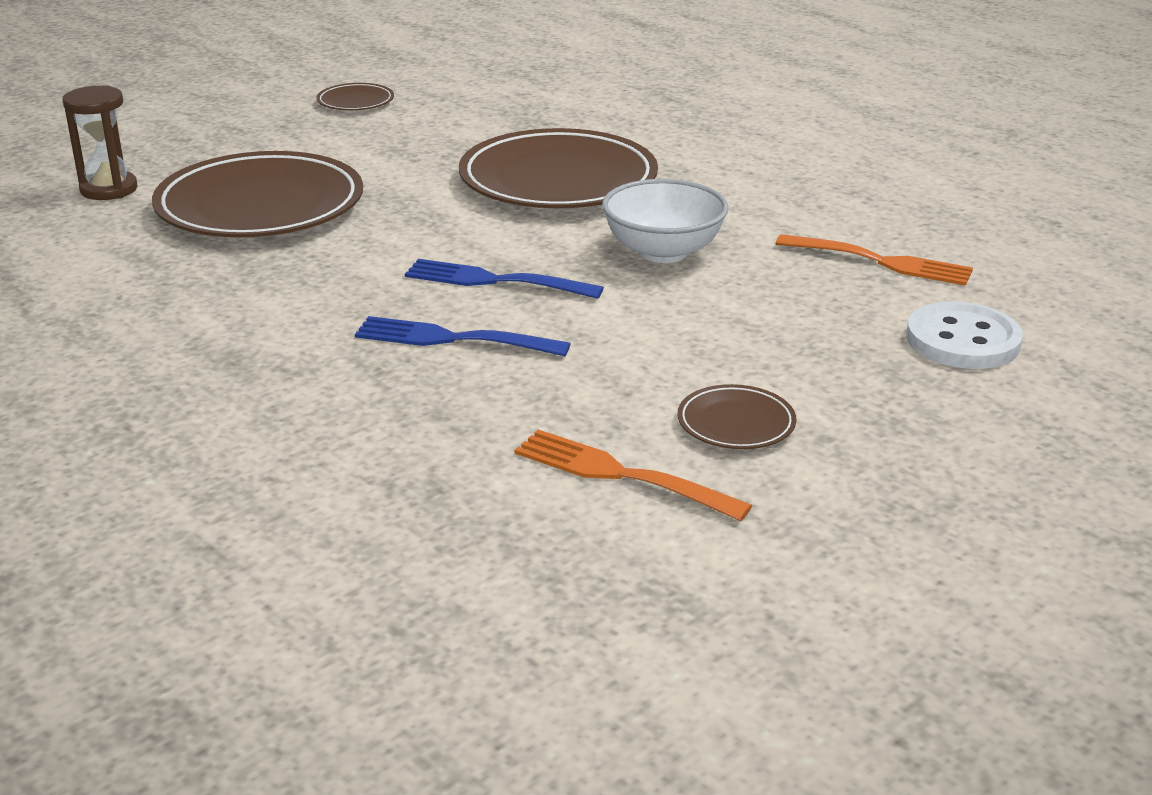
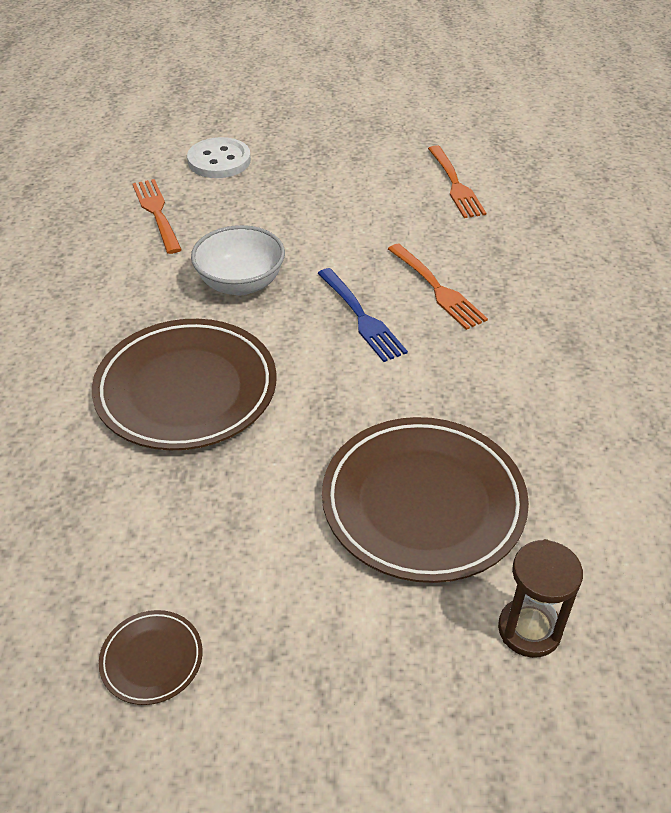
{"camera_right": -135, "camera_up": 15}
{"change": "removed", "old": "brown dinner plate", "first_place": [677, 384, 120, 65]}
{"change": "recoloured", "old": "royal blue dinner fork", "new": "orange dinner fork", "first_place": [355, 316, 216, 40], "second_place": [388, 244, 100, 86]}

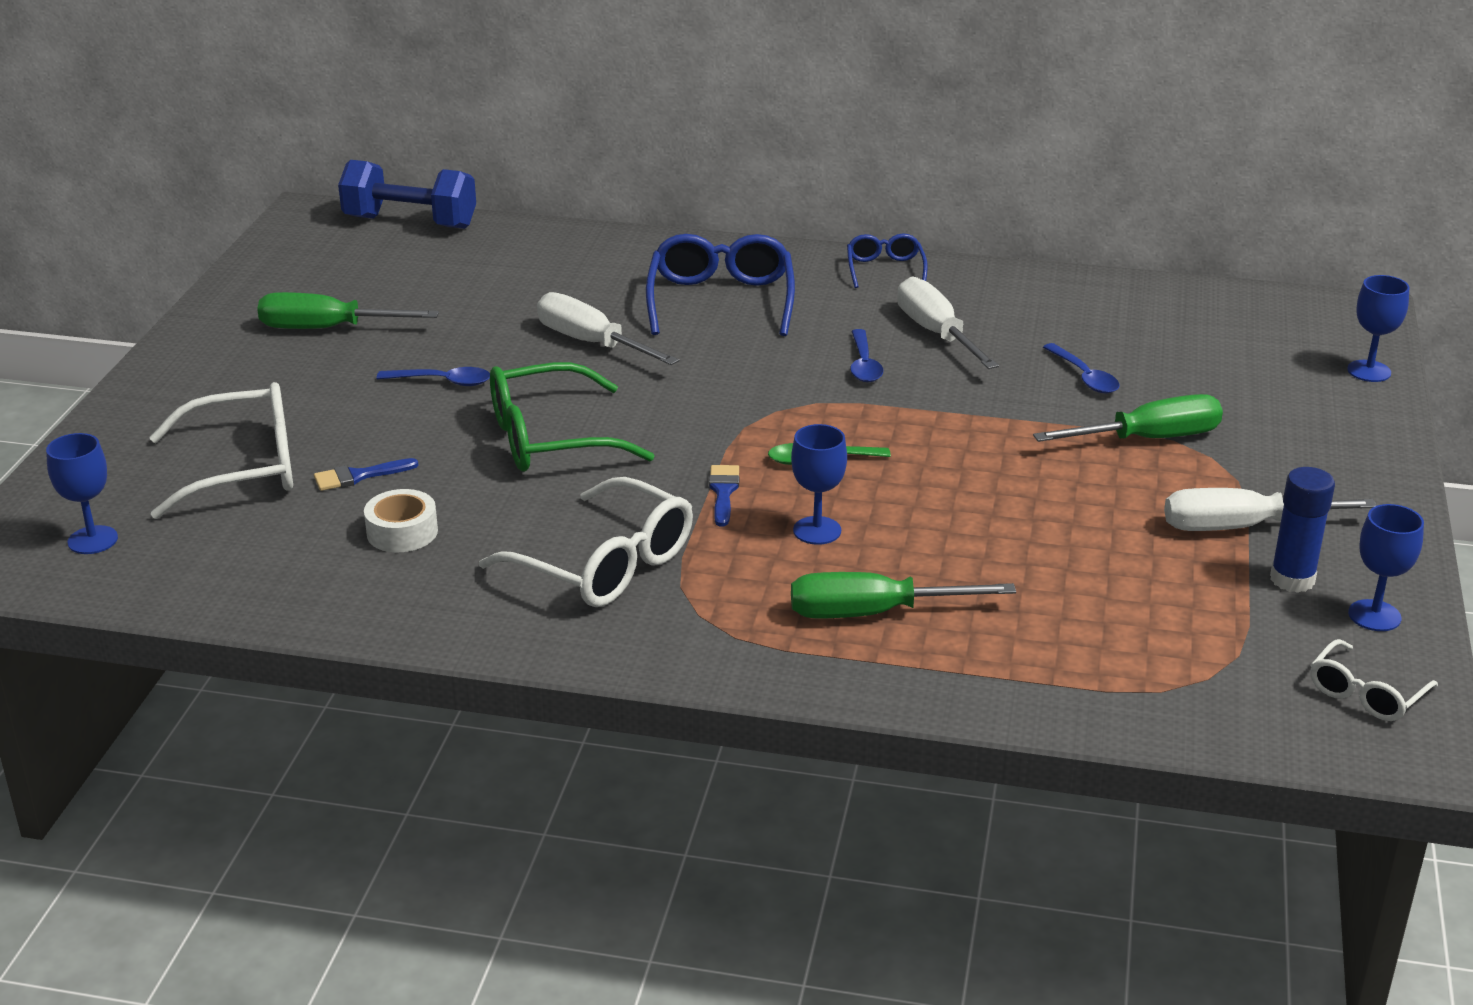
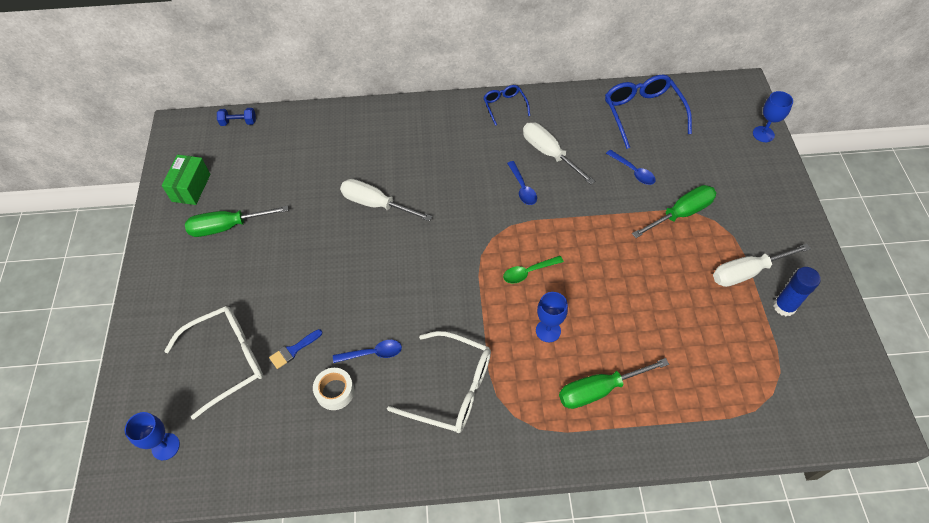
{"camera_right": -15, "camera_up": 25}
{"change": "removed", "old": "green eyeglasses", "first_place": [490, 362, 165, 110]}
{"change": "removed", "old": "royal blue paintbrush", "first_place": [709, 465, 30, 61]}
{"change": "removed", "old": "snow-white eyeglasses", "first_place": [1310, 639, 128, 82]}
{"change": "removed", "old": "royal blue goblet", "first_place": [1348, 504, 76, 127]}
{"change": "added", "new": "green box", "second_place": [161, 155, 49, 50]}
{"change": "moved", "old": "royal blue spoon", "first_place": [376, 367, 114, 19], "second_place": [333, 340, 69, 23]}
{"change": "moved", "old": "royal blue eyeglasses", "first_place": [646, 234, 149, 102], "second_place": [605, 75, 87, 74]}
{"change": "resized", "old": "royal blue dumbbell", "first_place": [338, 160, 138, 69], "second_place": [217, 108, 39, 18], "factor": 0.49}

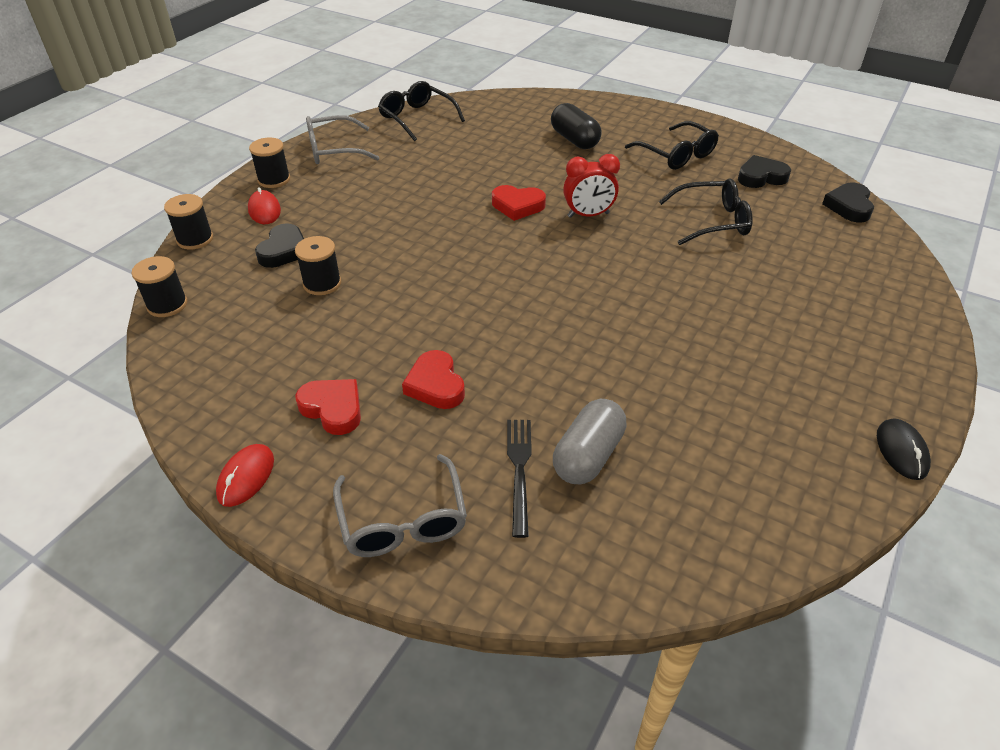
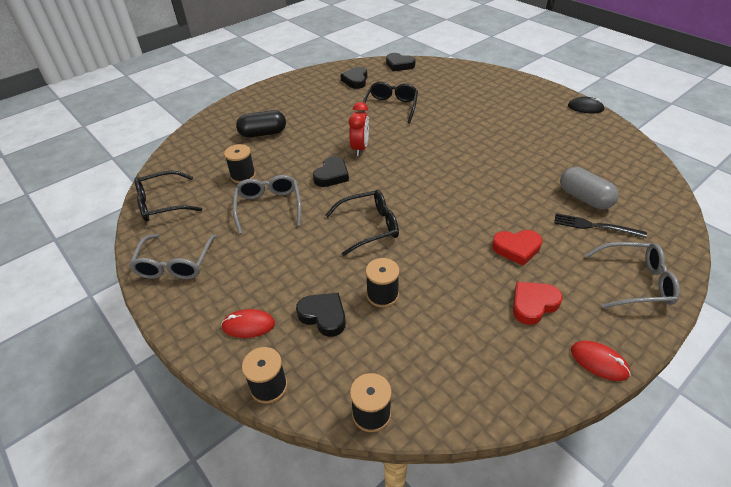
{"camera_right": -70, "camera_up": 0}
{"change": "added", "new": "grey eyeglasses", "second_place": [233, 175, 68, 59]}
{"change": "moved", "old": "ebony spool", "first_place": [249, 138, 41, 50], "second_place": [224, 144, 32, 39]}
{"change": "moved", "old": "ebony eyeglasses", "first_place": [625, 121, 94, 49], "second_place": [326, 190, 73, 66]}
{"change": "recoloured", "old": "red heart", "new": "ebony heart", "first_place": [492, 185, 54, 36], "second_place": [313, 156, 36, 31]}

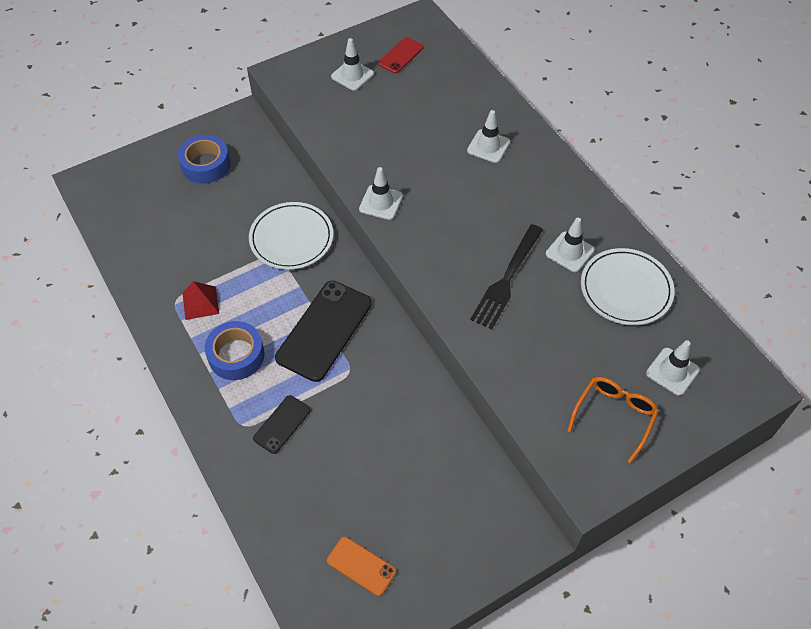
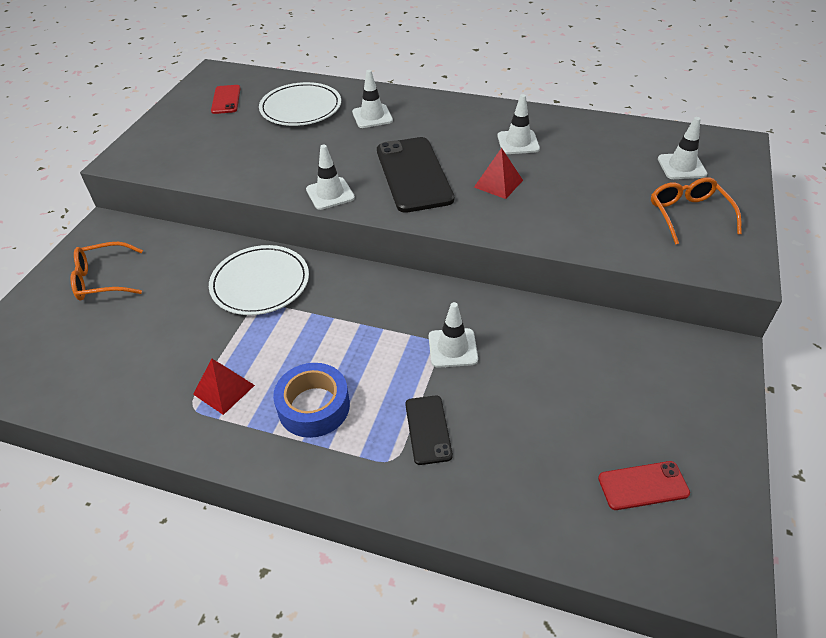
{"camera_right": -40, "camera_up": -10}
{"change": "moved", "old": "ebony phone", "first_place": [275, 281, 97, 101], "second_place": [377, 137, 77, 76]}
{"change": "moved", "old": "snow-white traffic cone", "first_place": [331, 38, 43, 53], "second_place": [429, 302, 49, 66]}
{"change": "moved", "old": "snow-white dinner plate", "first_place": [581, 248, 93, 77], "second_place": [259, 82, 82, 44]}
{"change": "replaced", "old": "royal blue roll of tape", "new": "orange eyeglasses", "first_place": [178, 135, 52, 49], "second_place": [70, 242, 73, 59]}
{"change": "replaced", "old": "ebony dinner fork", "new": "red solid pyramid", "first_place": [470, 224, 73, 105], "second_place": [474, 148, 49, 51]}
{"change": "recoloured", "old": "orange phone", "new": "red phone", "first_place": [327, 537, 69, 59], "second_place": [598, 461, 92, 49]}

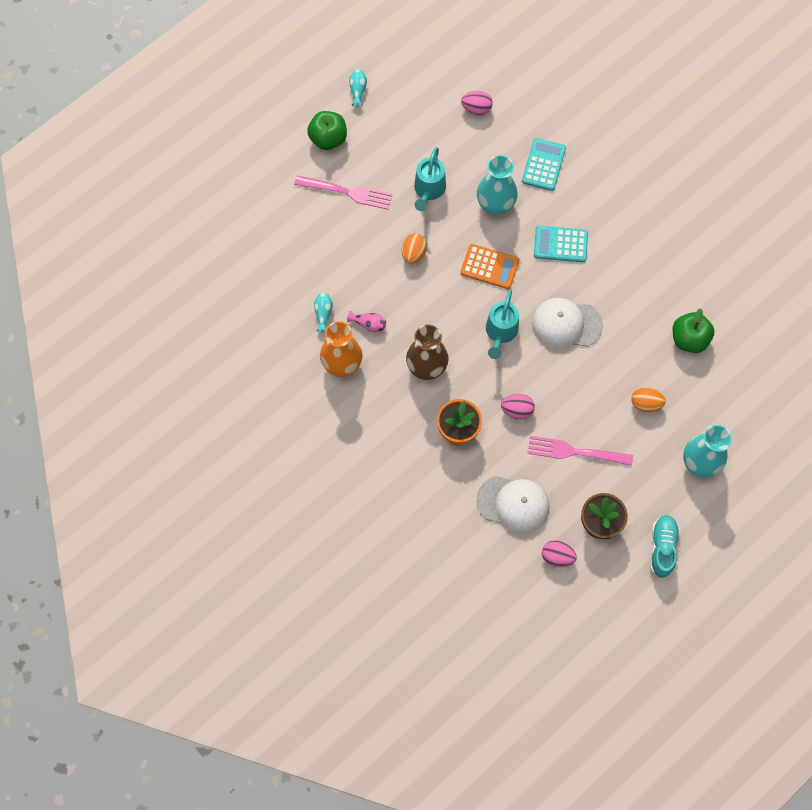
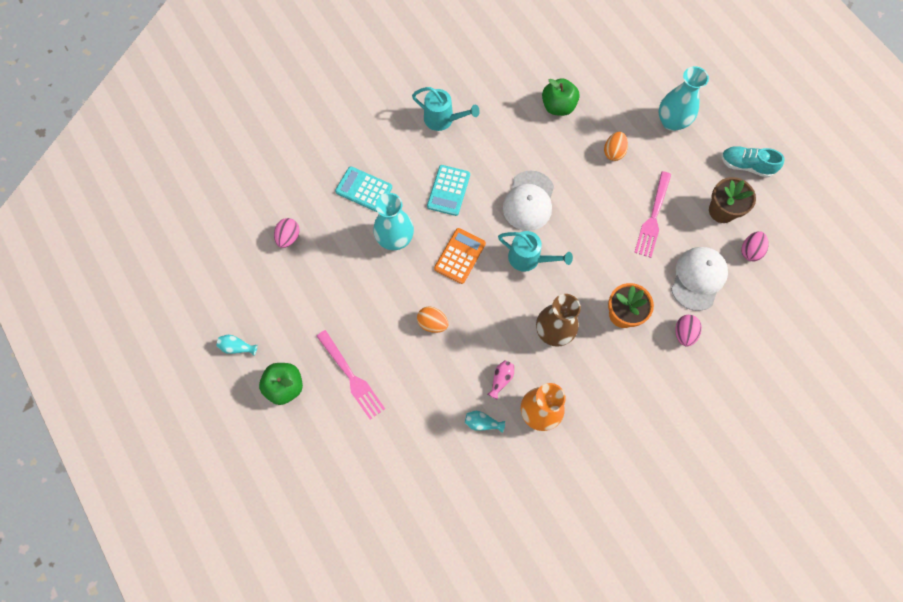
{"camera_right": -80, "camera_up": 0}
{"change": "moved", "old": "turquoise watering can", "first_place": [414, 147, 32, 64], "second_place": [412, 87, 68, 44]}
{"change": "moved", "old": "pink egg shape", "first_place": [501, 394, 34, 25], "second_place": [675, 315, 27, 31]}
{"change": "turned", "old": "pink dinner fork", "first_place": [294, 175, 99, 35], "second_place": [316, 330, 69, 90], "degrees": 120}

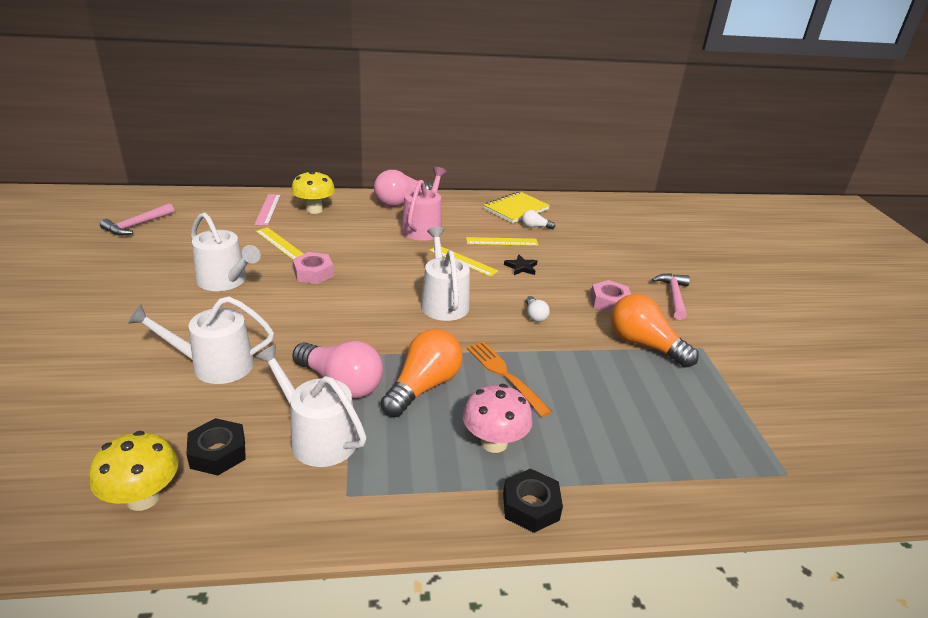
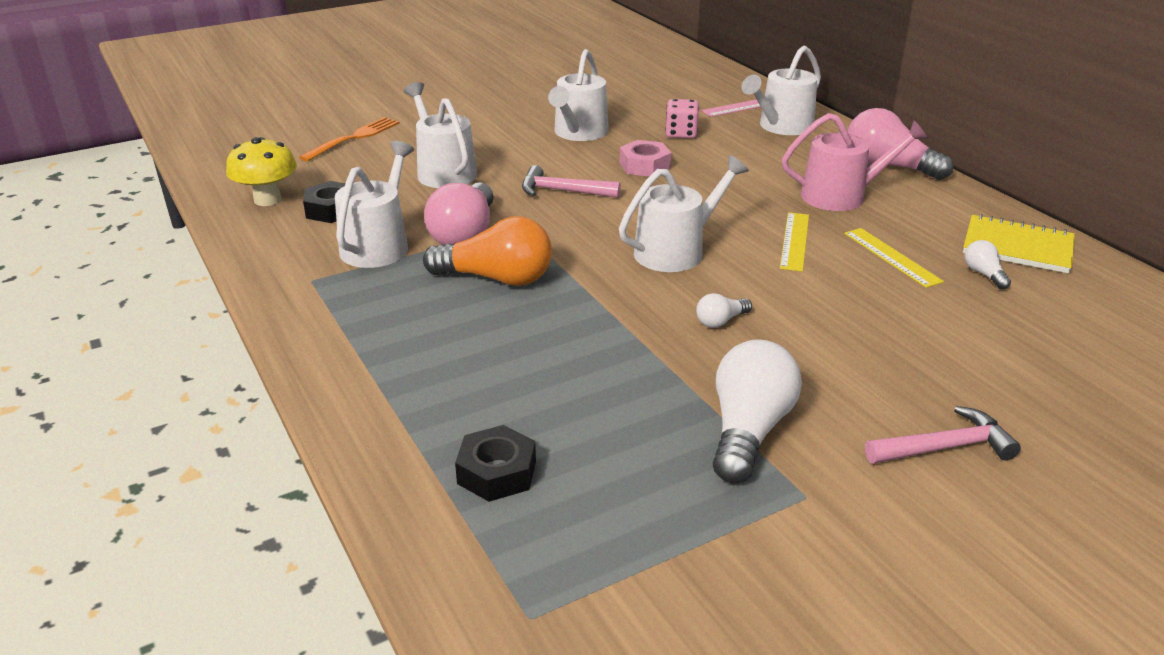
{"camera_right": 70, "camera_up": 0}
{"change": "removed", "old": "pink fungus", "first_place": [463, 384, 70, 69]}
{"change": "removed", "old": "ebony star", "first_place": [504, 255, 33, 20]}
{"change": "removed", "old": "pink nut", "first_place": [590, 280, 41, 33]}
{"change": "moved", "old": "pink hammer", "first_place": [100, 203, 74, 33], "second_place": [522, 165, 99, 33]}
{"change": "moved", "old": "orange dinner fork", "first_place": [467, 342, 85, 75], "second_place": [299, 117, 100, 44]}
{"change": "moved", "old": "ebony nut", "first_place": [503, 468, 60, 65], "second_place": [455, 425, 81, 77]}
{"change": "replaced", "old": "bright yellow measuring stick", "new": "pink die", "first_place": [256, 227, 47, 33], "second_place": [665, 99, 34, 39]}
{"change": "replaced", "old": "bright yellow fungus", "new": "snow-white watering can", "first_place": [291, 170, 44, 44], "second_place": [742, 46, 79, 89]}
{"change": "recoloured", "old": "orange light bulb", "new": "snow-white light bulb", "first_place": [611, 294, 88, 73], "second_place": [713, 339, 89, 144]}

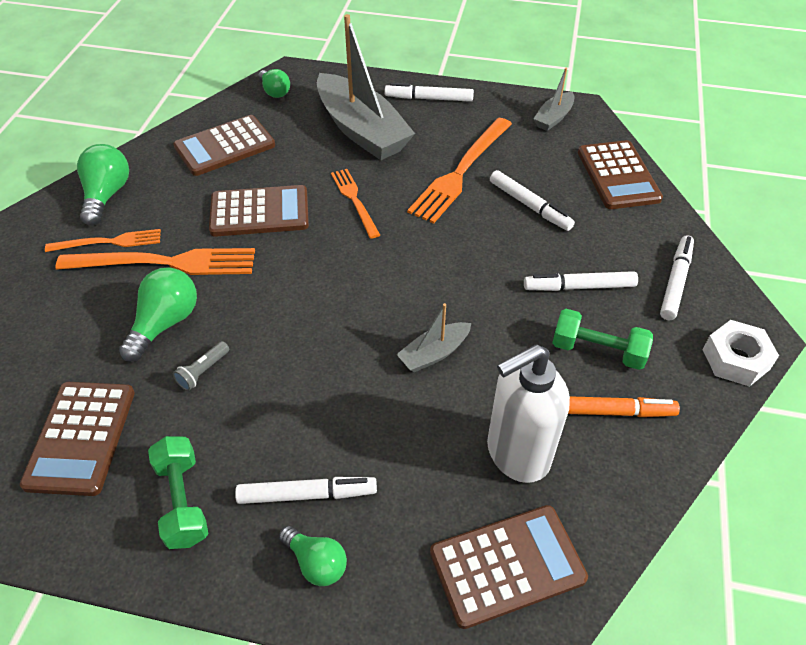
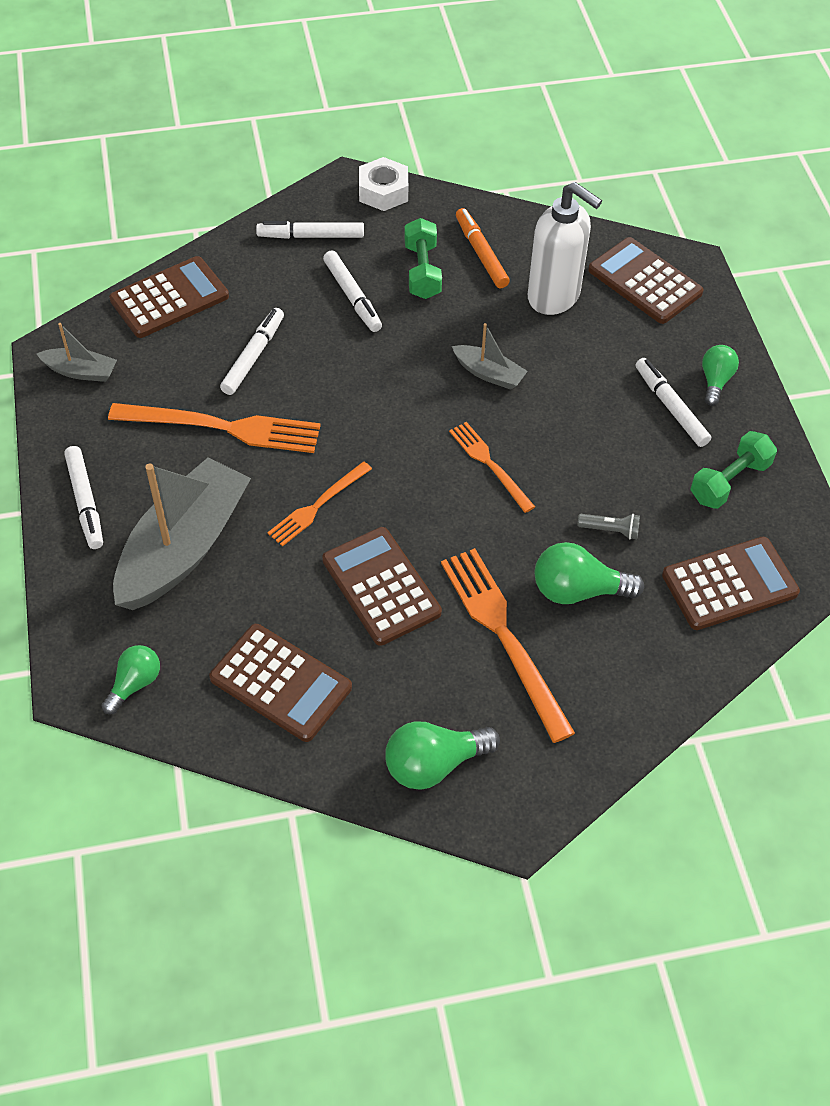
{"camera_right": -115, "camera_up": 5}
{"change": "moved", "old": "orange dinner fork", "first_place": [45, 229, 116, 23], "second_place": [449, 422, 86, 91]}

